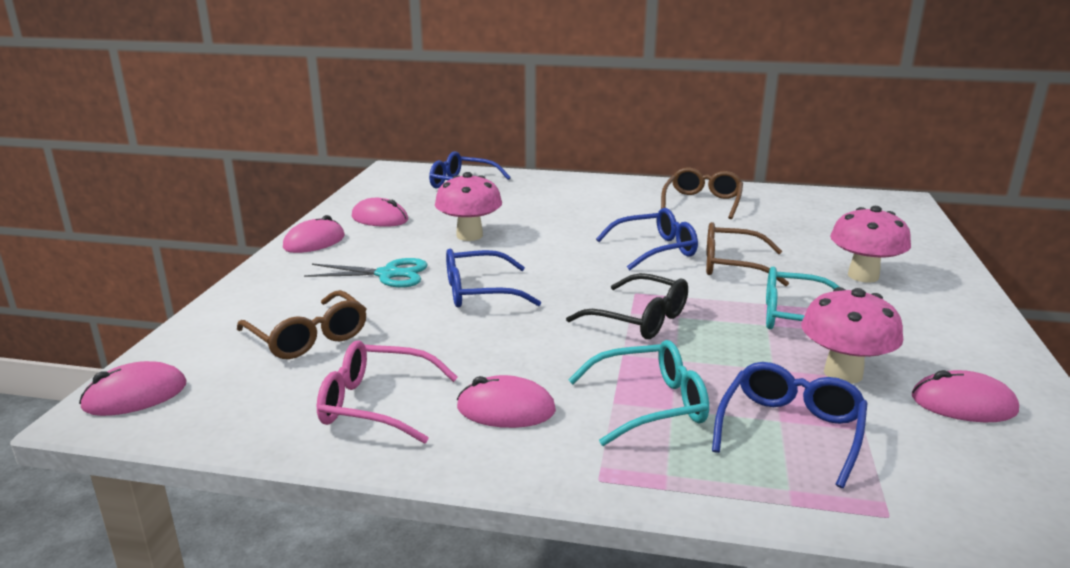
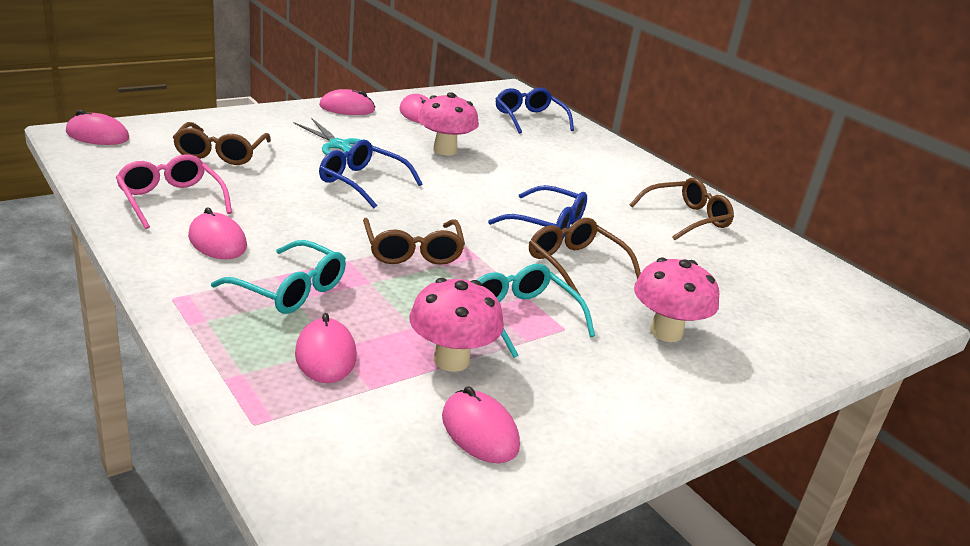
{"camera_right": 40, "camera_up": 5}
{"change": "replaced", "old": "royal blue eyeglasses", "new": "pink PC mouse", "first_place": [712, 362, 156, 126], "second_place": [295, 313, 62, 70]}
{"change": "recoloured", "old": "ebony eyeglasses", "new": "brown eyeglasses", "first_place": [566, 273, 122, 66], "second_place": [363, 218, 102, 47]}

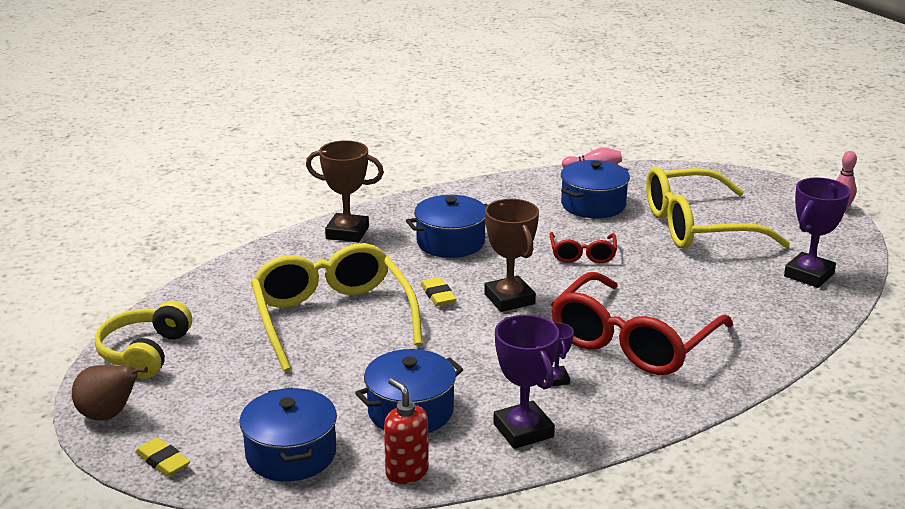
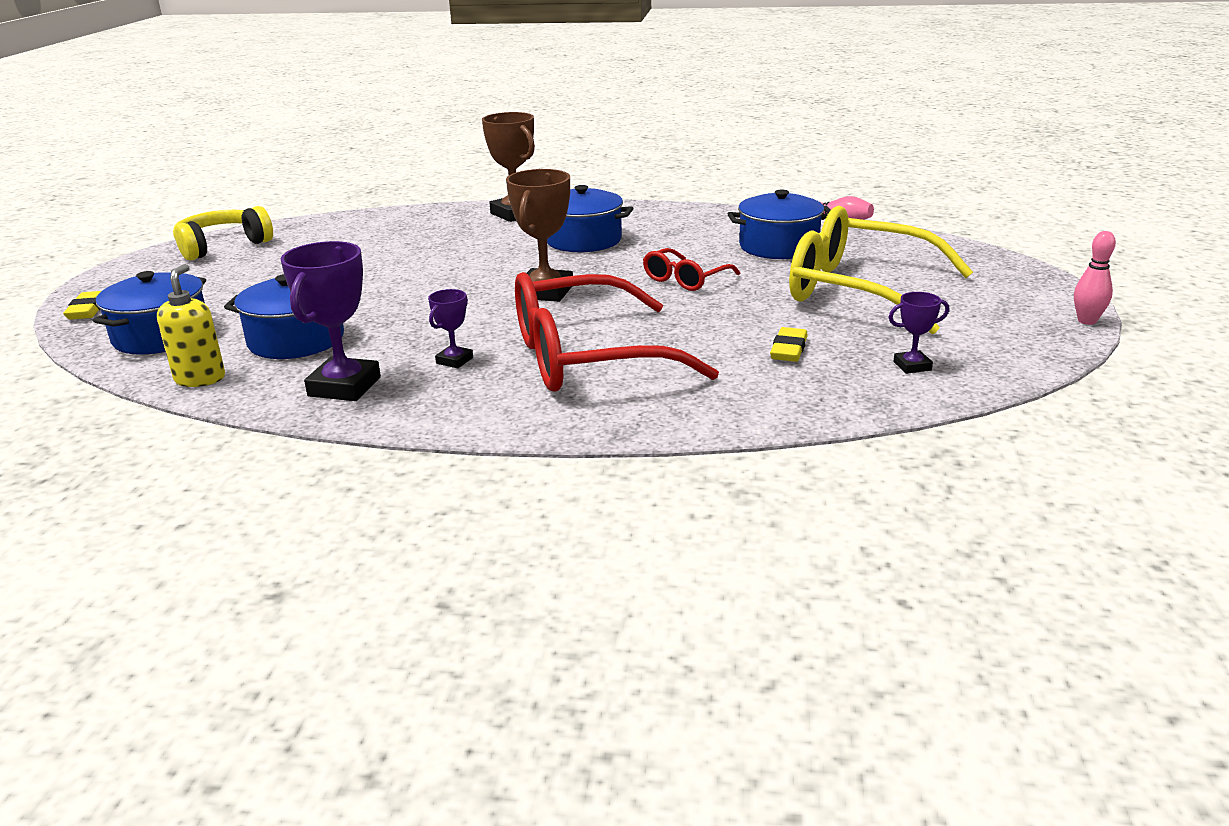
{"camera_right": 40, "camera_up": 0}
{"change": "removed", "old": "brown toy pear", "first_place": [72, 365, 76, 56]}
{"change": "removed", "old": "bright yellow eyeglasses", "first_place": [251, 243, 172, 129]}
{"change": "moved", "old": "bright yellow gum eraser", "first_place": [421, 277, 35, 29], "second_place": [770, 327, 38, 35]}
{"change": "recoloured", "old": "red soap pump", "new": "bright yellow soap pump", "first_place": [384, 378, 45, 106], "second_place": [157, 264, 68, 123]}
{"change": "resized", "old": "royal purple trophy", "first_place": [784, 177, 66, 111], "second_place": [888, 292, 61, 82], "factor": 0.52}

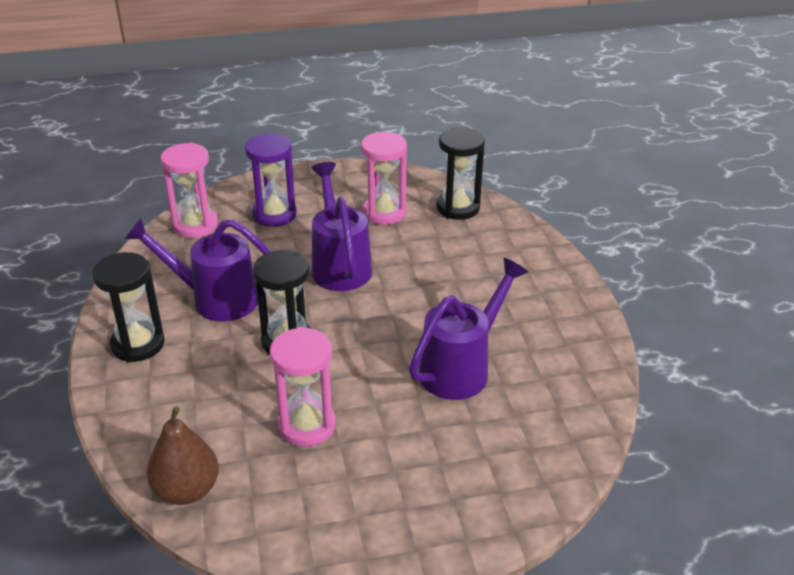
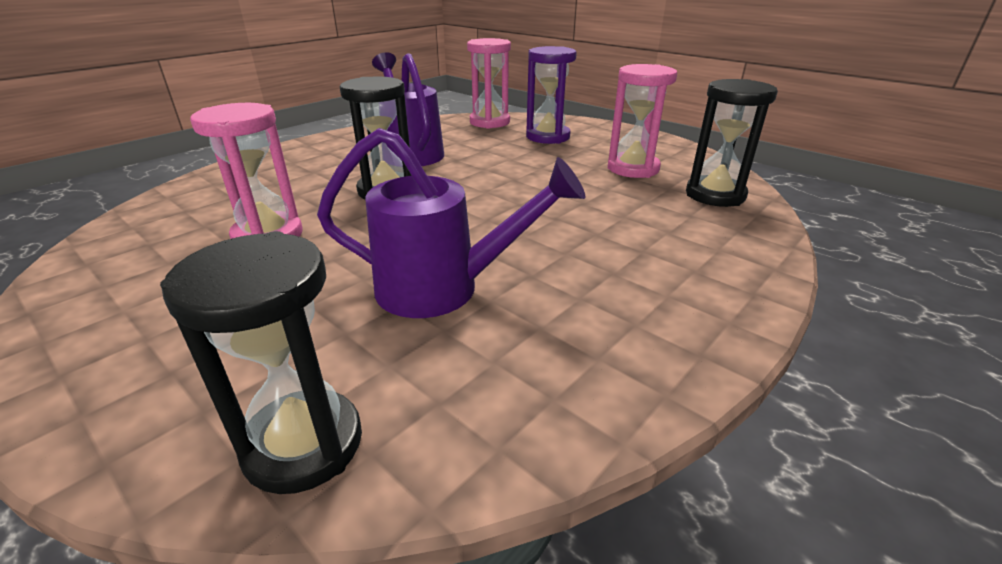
{"camera_right": 55, "camera_up": -5}
{"change": "removed", "old": "brown toy pear", "first_place": [147, 406, 72, 99]}
{"change": "removed", "old": "royal purple watering can", "first_place": [312, 162, 60, 129]}
{"change": "moved", "old": "ebony hourglass", "first_place": [92, 252, 73, 110], "second_place": [160, 231, 202, 263]}

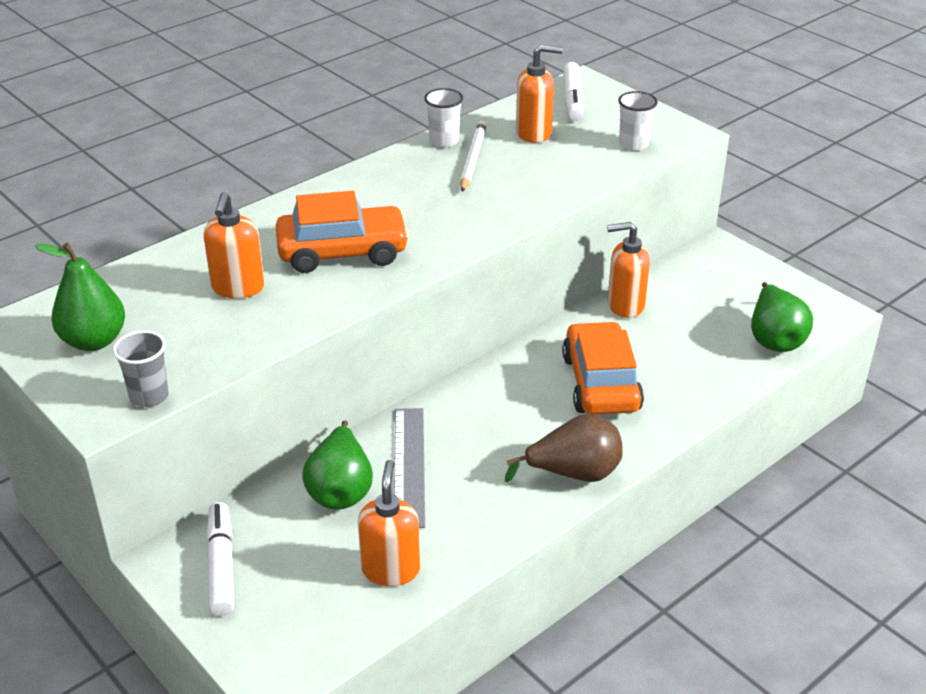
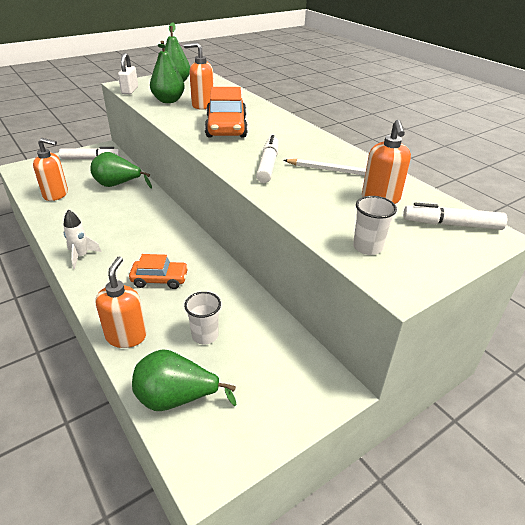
{"camera_right": 95, "camera_up": 0}
{"change": "removed", "old": "grey measuring stick", "first_place": [394, 408, 31, 120]}
{"change": "added", "new": "green toy pear", "second_place": [150, 41, 35, 62]}
{"change": "added", "new": "snow-white marker pen", "second_place": [256, 135, 23, 48]}
{"change": "moved", "old": "snow-white cup", "first_place": [424, 88, 39, 59], "second_place": [184, 292, 37, 52]}
{"change": "moved", "old": "orange soap pump", "first_place": [607, 222, 43, 96], "second_place": [96, 256, 51, 92]}
{"change": "replaced", "old": "grey cup", "new": "snow-white small lock", "first_place": [113, 330, 56, 77], "second_place": [118, 53, 20, 41]}
{"change": "replaced", "old": "brown toy pear", "new": "snow-white spaceship", "first_place": [505, 413, 118, 69], "second_place": [64, 210, 38, 59]}
{"change": "resized", "old": "orange car", "first_place": [562, 321, 82, 94], "second_place": [129, 254, 60, 35], "factor": 0.62}

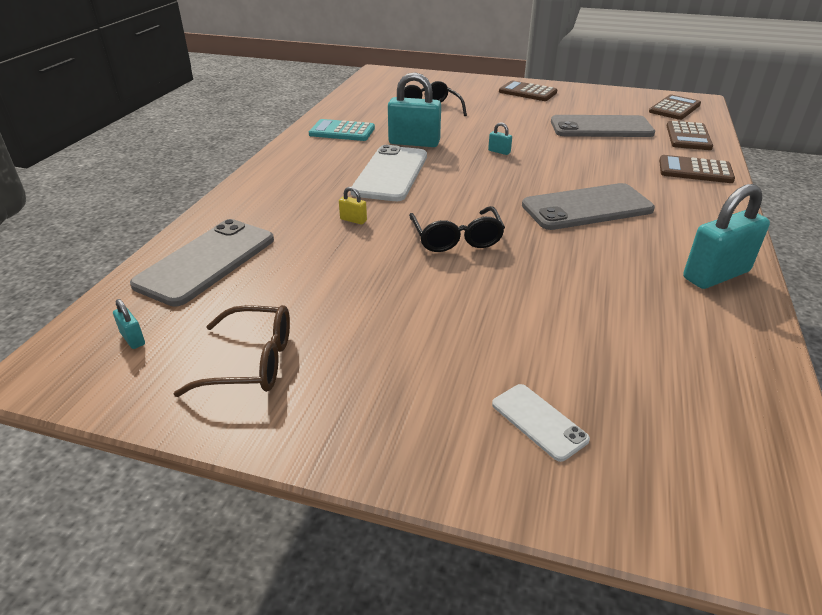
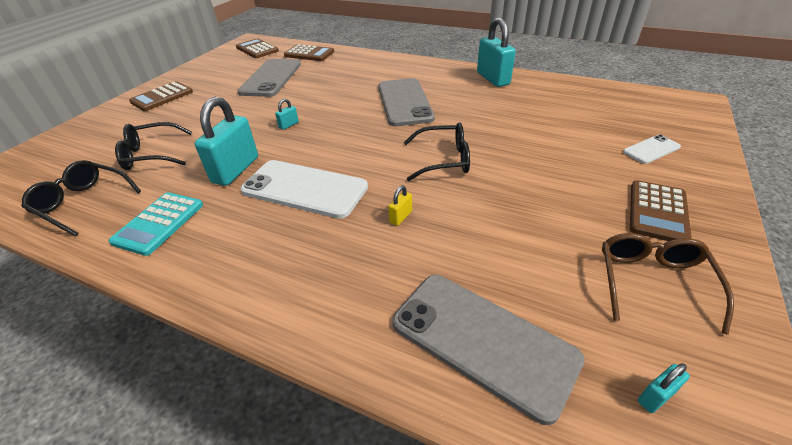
{"camera_right": -80, "camera_up": 5}
{"change": "added", "new": "ebony eyeglasses", "second_place": [21, 160, 120, 76]}
{"change": "moved", "old": "brown pocket calculator", "first_place": [659, 155, 76, 28], "second_place": [630, 180, 62, 61]}

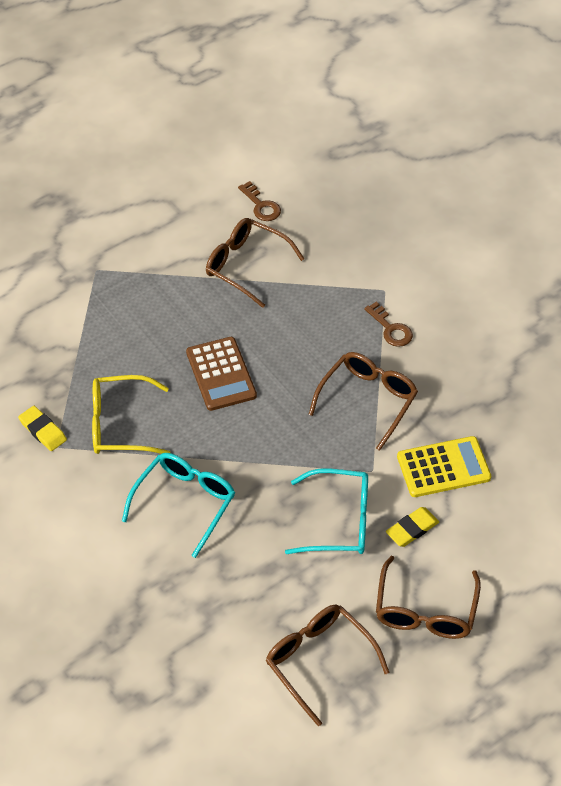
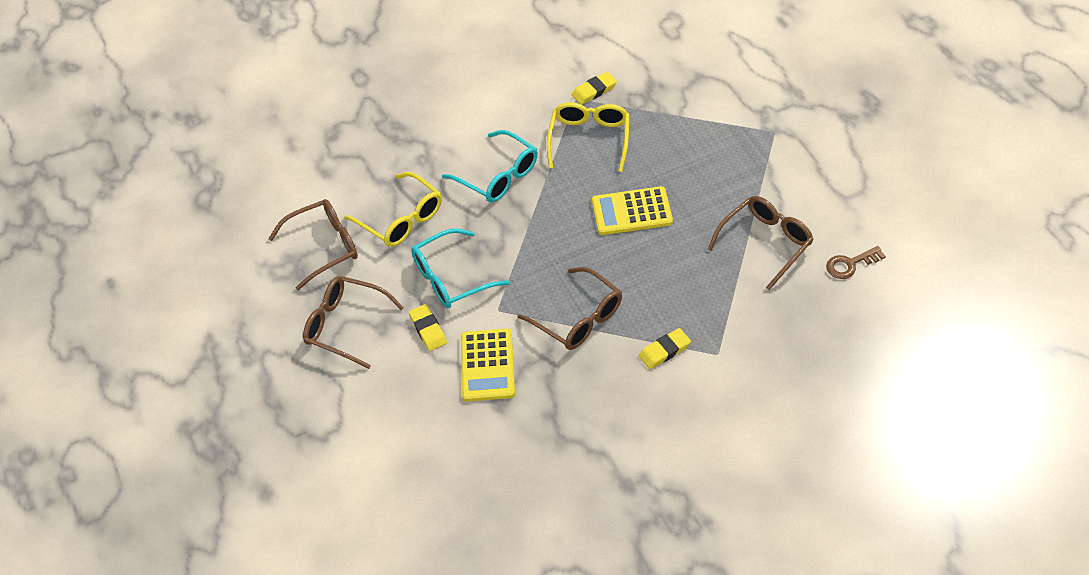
{"camera_right": 105, "camera_up": 0}
{"change": "added", "new": "bright yellow eyeglasses", "second_place": [344, 172, 98, 75]}
{"change": "replaced", "old": "brown key", "new": "bright yellow gum eraser", "first_place": [364, 301, 49, 46], "second_place": [639, 328, 52, 41]}
{"change": "recoloured", "old": "brown pocket calculator", "new": "bright yellow pocket calculator", "first_place": [186, 337, 71, 74], "second_place": [592, 186, 81, 49]}
{"change": "turned", "old": "turquoise eyeglasses", "first_place": [285, 468, 83, 86], "second_place": [411, 228, 99, 80], "degrees": 45}

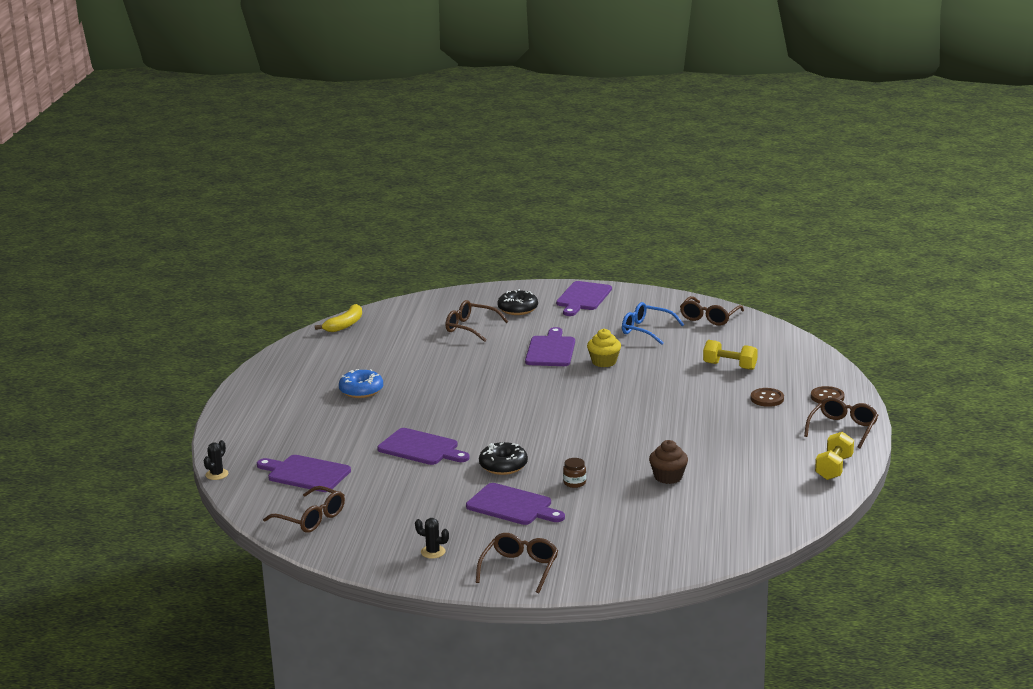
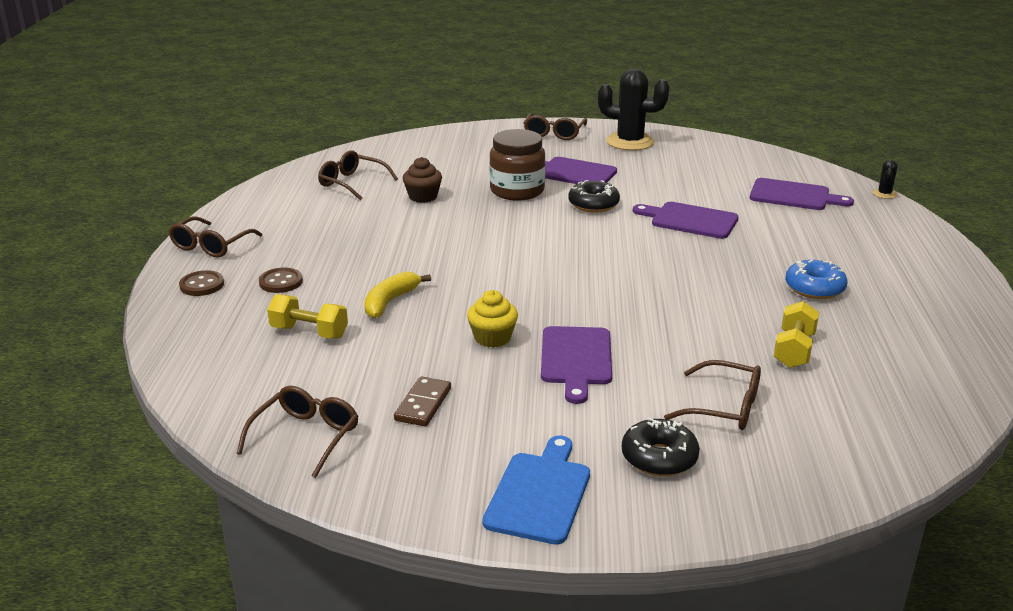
{"camera_right": 175, "camera_up": 5}
{"change": "moved", "old": "brown eyeglasses", "first_place": [263, 486, 82, 47], "second_place": [318, 150, 80, 51]}
{"change": "moved", "old": "bright yellow banana fruit", "first_place": [315, 304, 47, 28], "second_place": [364, 272, 67, 46]}
{"change": "moved", "old": "bright yellow dumbbell", "first_place": [815, 432, 39, 48], "second_place": [774, 301, 45, 67]}
{"change": "replaced", "old": "royal blue eyeglasses", "new": "brown domino piece", "first_place": [622, 302, 62, 43], "second_place": [394, 376, 57, 50]}
{"change": "recoloured", "old": "royal purple chopping board", "new": "royal blue chopping board", "first_place": [556, 281, 56, 35], "second_place": [483, 435, 107, 110]}
{"change": "resized", "old": "ebony cactus", "first_place": [415, 518, 34, 41], "second_place": [598, 69, 72, 82], "factor": 2.29}
{"change": "resized", "old": "brown jar", "first_place": [563, 458, 23, 30], "second_place": [489, 129, 57, 72], "factor": 2.41}

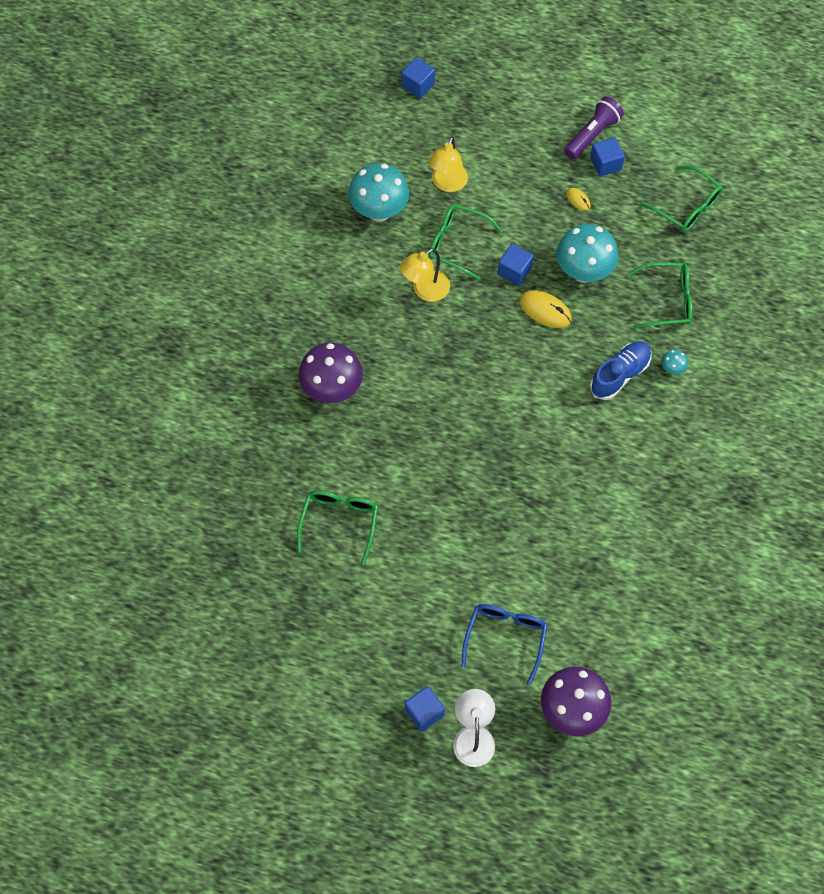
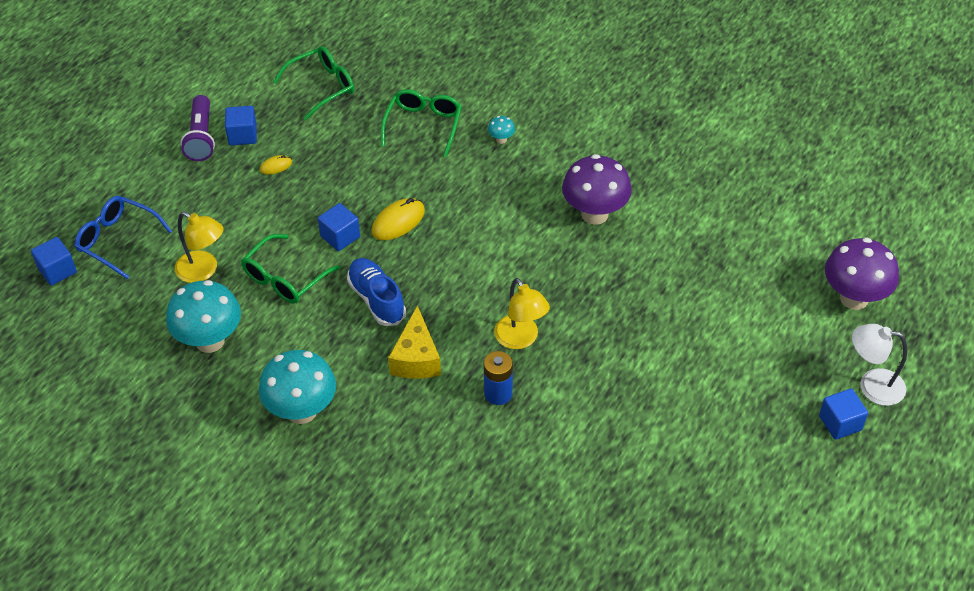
{"camera_right": -75, "camera_up": -15}
{"change": "removed", "old": "green eyeglasses", "first_place": [297, 490, 81, 75]}
{"change": "added", "new": "bright yellow piece of cheese", "second_place": [388, 305, 53, 74]}
{"change": "added", "new": "royal blue battery", "second_place": [484, 351, 29, 54]}
{"change": "moved", "old": "royal purple fungus", "first_place": [299, 342, 64, 61], "second_place": [562, 154, 70, 71]}
{"change": "moved", "old": "bright yellow lamp", "first_place": [400, 248, 50, 54], "second_place": [494, 278, 56, 71]}
{"change": "moved", "old": "royal blue eyeglasses", "first_place": [462, 604, 86, 81], "second_place": [74, 196, 98, 83]}
{"change": "moved", "old": "turquoise fungus", "first_place": [556, 224, 63, 59], "second_place": [259, 350, 77, 74]}
{"change": "moved", "old": "royal blue sneaker", "first_place": [590, 341, 61, 59], "second_place": [347, 258, 59, 68]}
{"change": "turned", "old": "royal purple torch", "first_place": [564, 96, 60, 63], "second_place": [181, 95, 34, 66], "degrees": -150}

